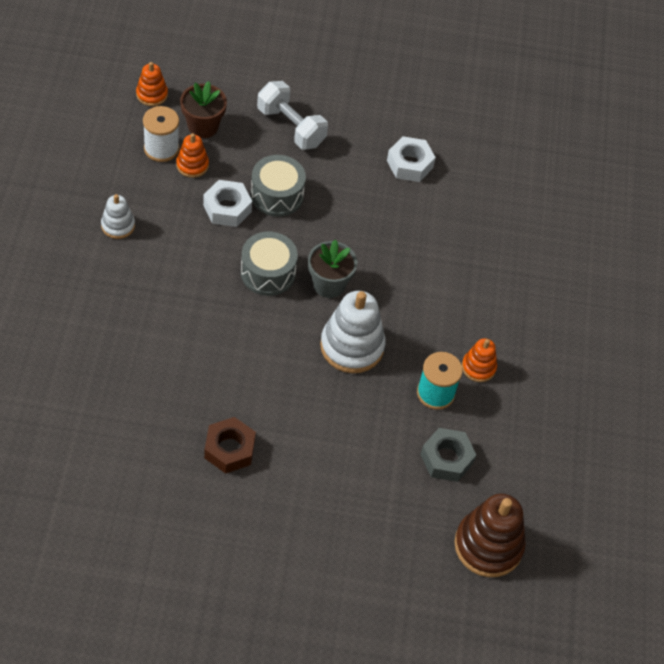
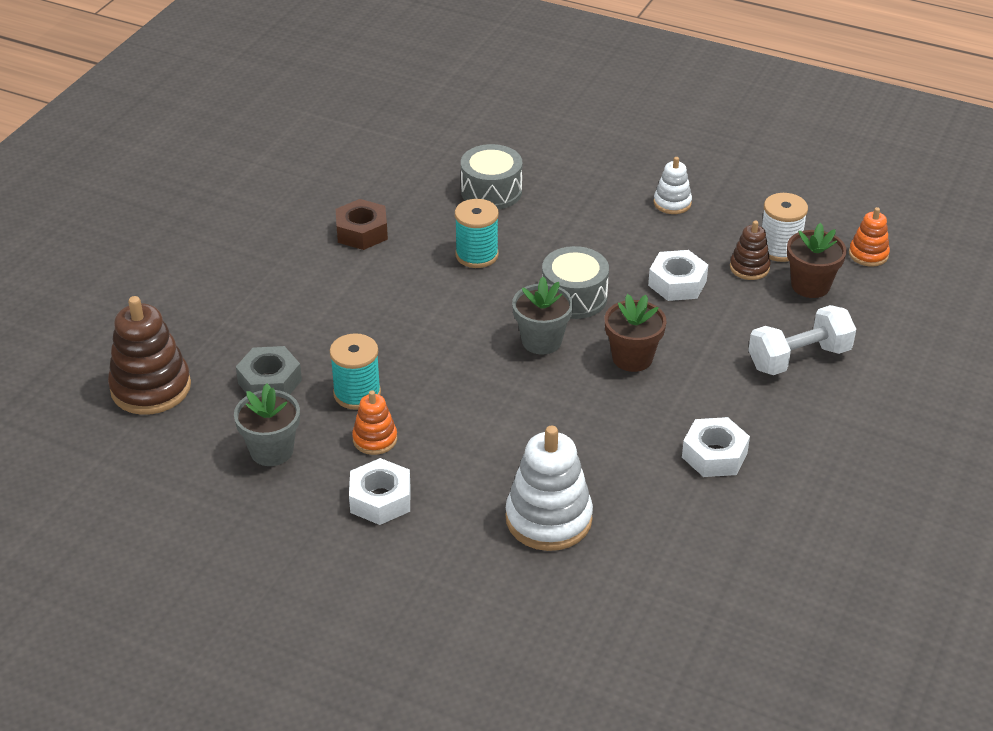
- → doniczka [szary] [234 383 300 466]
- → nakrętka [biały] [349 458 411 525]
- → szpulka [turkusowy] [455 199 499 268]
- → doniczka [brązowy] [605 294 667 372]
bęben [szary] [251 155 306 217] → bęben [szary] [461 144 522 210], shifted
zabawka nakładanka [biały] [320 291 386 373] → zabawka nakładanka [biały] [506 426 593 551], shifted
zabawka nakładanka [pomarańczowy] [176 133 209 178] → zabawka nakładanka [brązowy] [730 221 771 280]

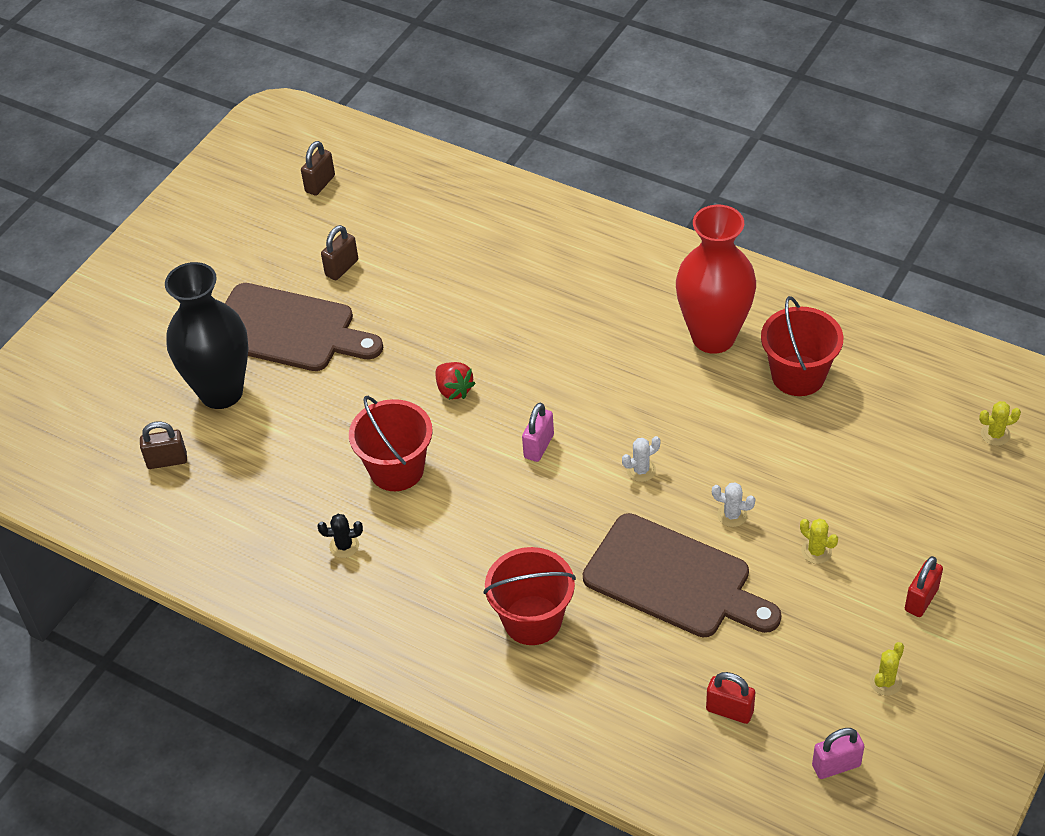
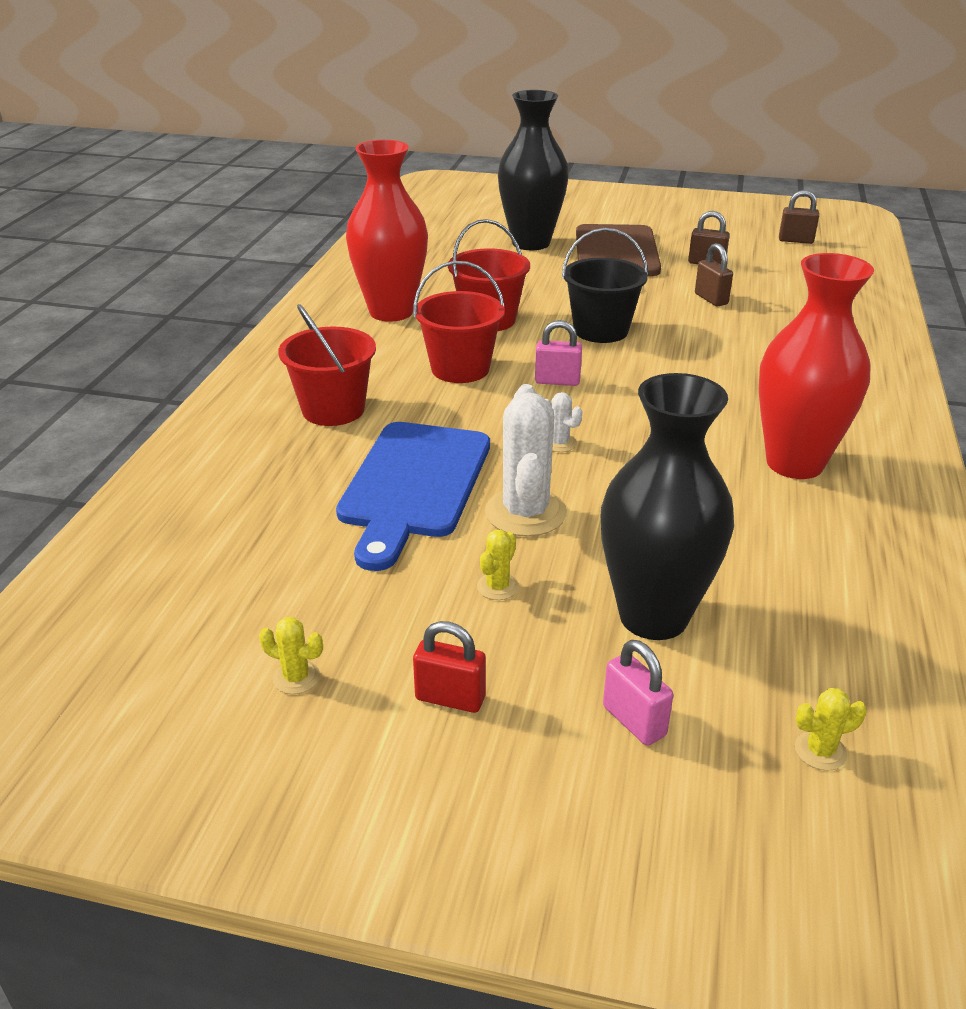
kłódka [czerwony] [706 672 755 724] → -
- → wazon [czarny] [601 373 734 640]
kłódka [brązowy] [140 421 187 469] → kłódka [brązowy] [695 243 733 306], shifted
wiadro [czerwony] [761 296 843 396] → wiadro [czerwony] [414 261 505 383], shifted
kłódka [różowy] [812 728 864 779] → kłódka [różowy] [603 640 673 746], shifted
kaktus [czarny] [317 514 363 558] → wazon [czerwony] [346 140 428 322]
truskawka [czerwony] [435 362 476 400] → wiadro [czarny] [562 228 648 343]
deska do krojenia [brązowy] [583 513 782 637] → deska do krojenia [niebieski] [336 422 490 571]
kaktus [żółty] [979 401 1021 446] → kaktus [żółty] [795 688 867 771], 75 degrees counterclockwise
kaktus [biały] [712 482 755 527] → kaktus [biały] [485 384 567 537], x2.13

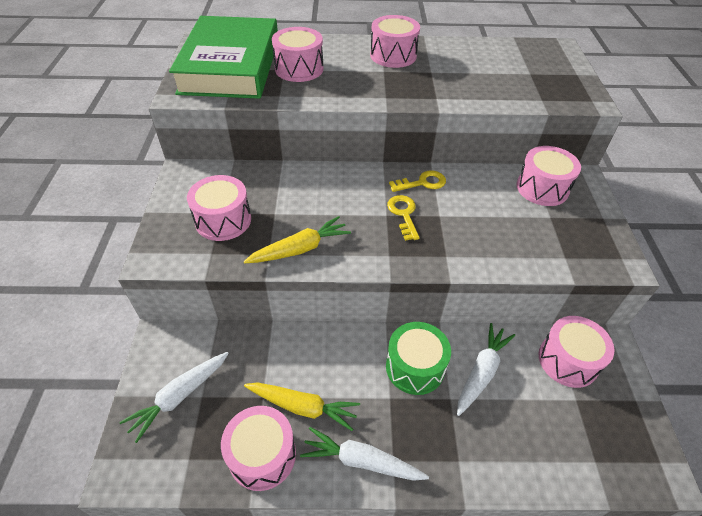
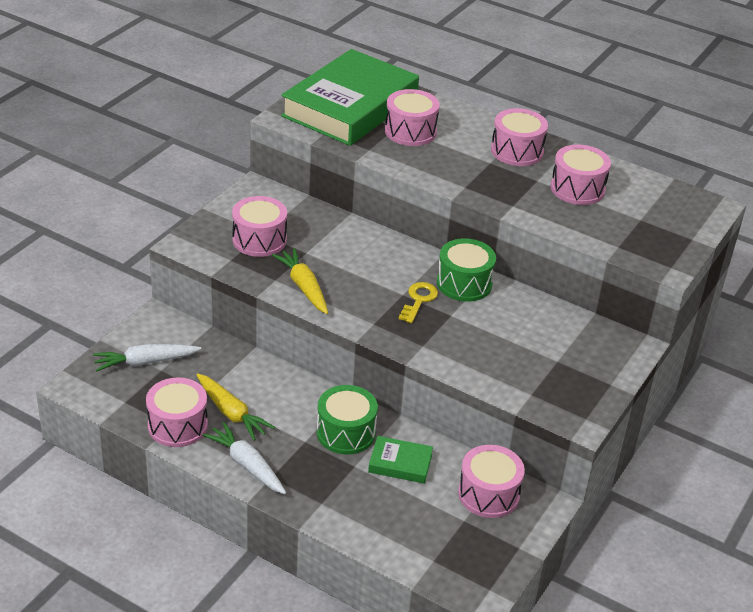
bęben [różowy] [516 146 581 206] → bęben [różowy] [551 145 611 205], shifted
klucz [żółty] [389 171 446 192] → bęben [zielony] [437 238 496 302]
marchewka [biały] [457 323 515 416] → książka [zielony] [368 436 433 484]
marchewka [żółty] [244 216 351 263] → marchewka [żółty] [272 248 328 314], 120 degrees counterclockwise

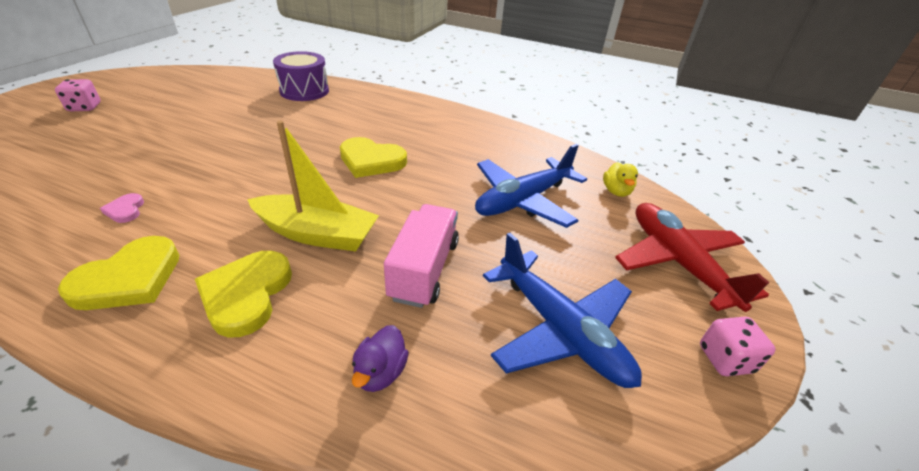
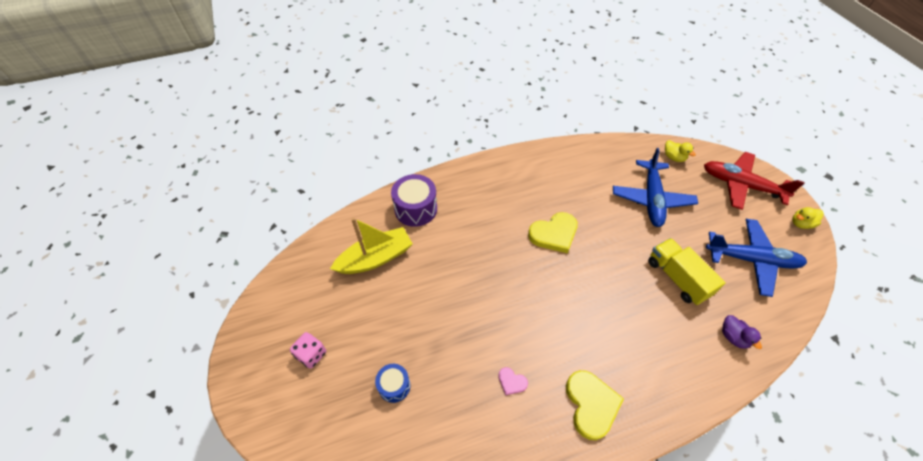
serce [żółty] [195 251 292 338] → -
- → bęben [niebieski] [375 364 410 403]
łódka [żółty] [247 120 379 251] → łódka [żółty] [330 218 413 274], shifted
kostka do gry [różowy] [700 317 776 376] → kaczka [żółty] [792 207 824 229]
ciężarówka [różowy] [384 204 459 308] → ciężarówka [żółty] [648 238 726 305]

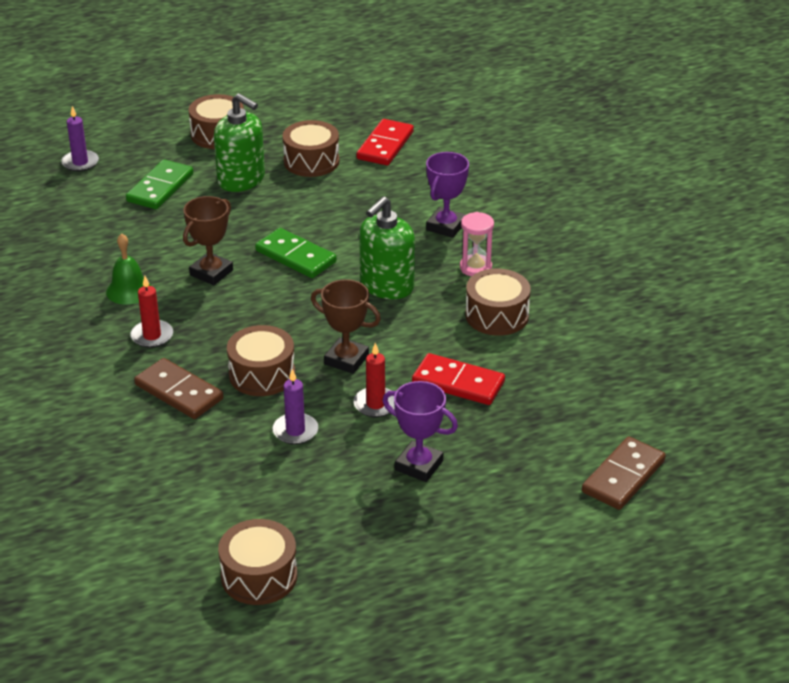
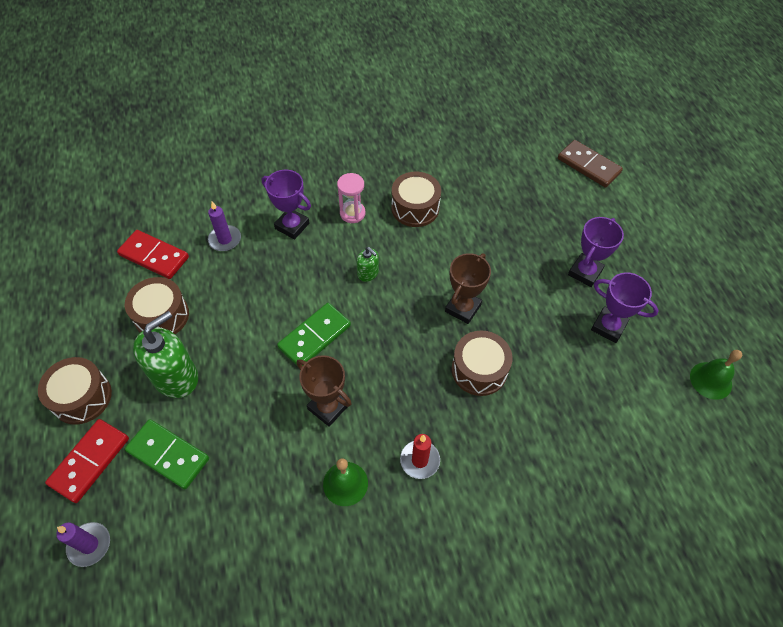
kostka domina [brązowy] [134 358 224 419] → -
świeca [czerwony] [354 343 395 417] → -
- → puchar [fioletowy] [591 273 659 343]
świeca [fioletowy] [273 369 318 445] → świeca [fioletowy] [208 202 241 251], shifted
kostka domina [czerwony] [412 353 505 405] → kostka domina [czerwony] [45 419 129 503], shifted
bęben [brązowy] [218 519 297 605] → dzwonek [zielony] [690 350 742 400]
dozownik mydła [zielony] [359 196 415 299] → dozownik mydła [zielony] [356 247 379 282], x0.49

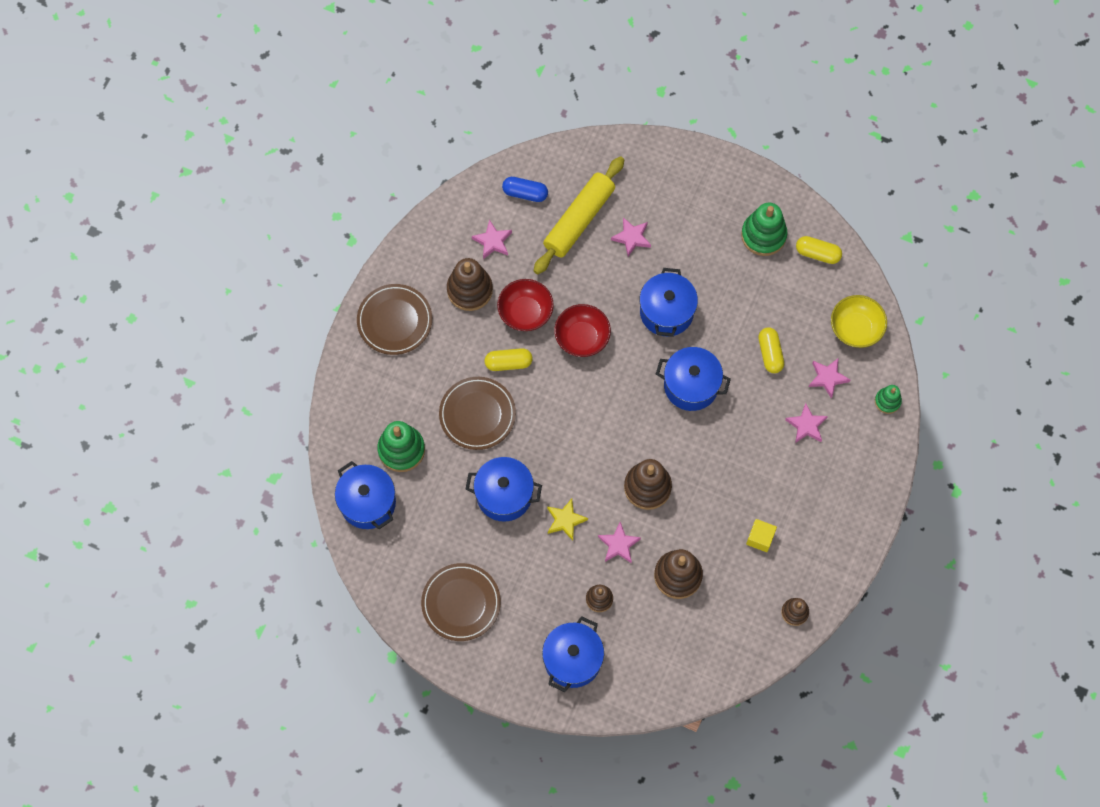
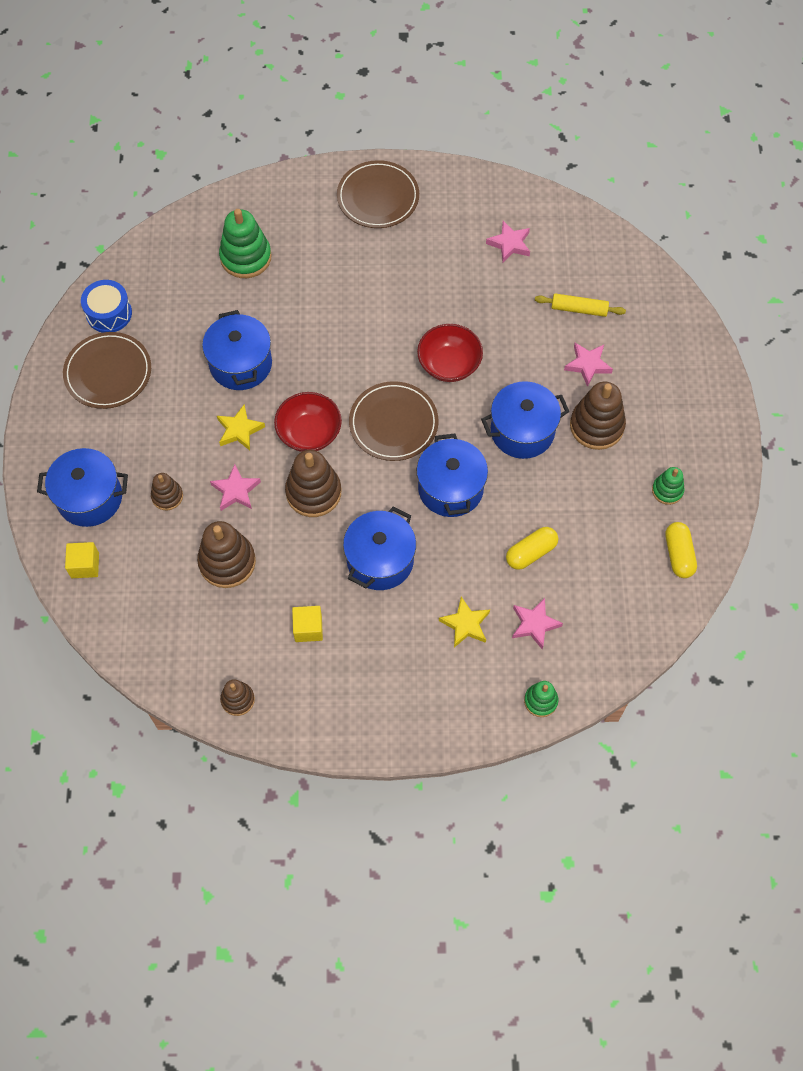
kapsułka [żółty] [485 348 533 371] → -
kapsułka [niebieski] [502 177 548 202] → -
miska [żółty] [831 295 887 348] → -
- → sześcian [żółty] [65 542 99 578]
- → bęben [niebieski] [81 280 132 333]
garnek [niebieski] [335 461 396 529] → garnek [niebieski] [343 506 416 590], shifted
talerz [brązowy] [439 377 516 450] → talerz [brązowy] [349 381 438 461], shifted
zabawka nakładanka [brązowy] [447 258 493 311] → zabawka nakładanka [brązowy] [570 382 626 450], shifted
miska [czerwony] [497 279 554 331] → miska [czerwony] [274 392 342 452], shifted
gwiazda [różowy] [785 403 828 443] → gwiazda [żółty] [439 597 490 647]
wałek do ciasta [żółty] [534 156 624 274] → wałek do ciasta [żółty] [535 293 626 317], x0.52
zabawka nakładanka [zielony] [741 203 788 256] → zabawka nakładanka [zielony] [652 467 685 505], x0.57

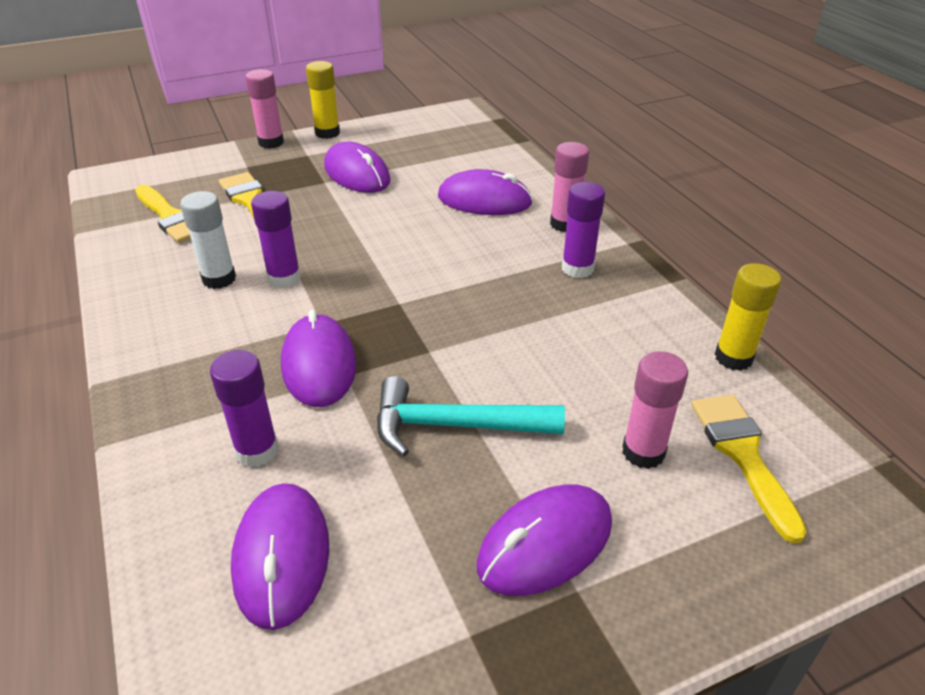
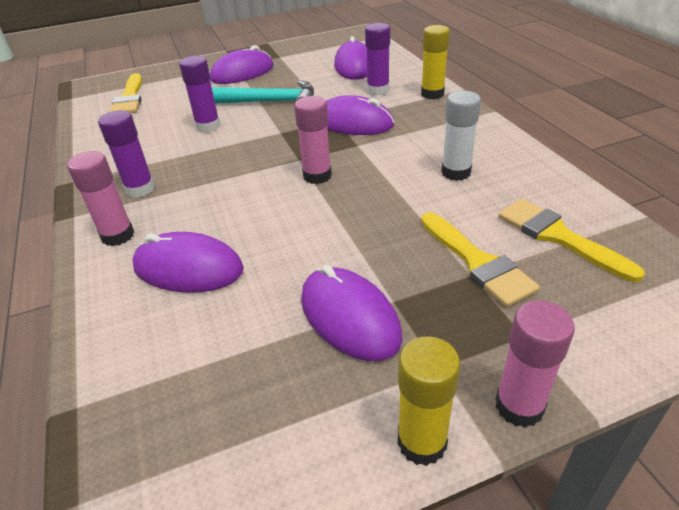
klej w sztyfcie [fioletowy] [251 191 301 288] → klej w sztyfcie [fioletowy] [179 56 221 132], shifted
klej w sztyfcie [różowy] [622 351 688 469] → klej w sztyfcie [różowy] [294 96 332 184], shifted
klej w sztyfcie [żółty] [715 263 781 371] → klej w sztyfcie [żółty] [421 25 450 99], shifted
myszka [fioletowy] [281 310 356 407] → myszka [fioletowy] [326 95 394 135], 60 degrees counterclockwise

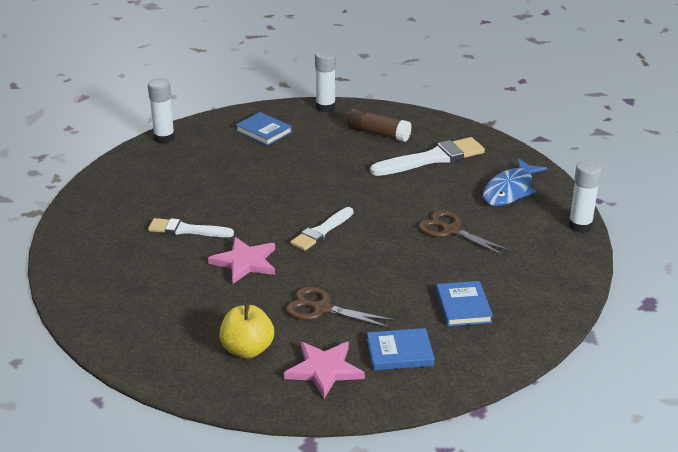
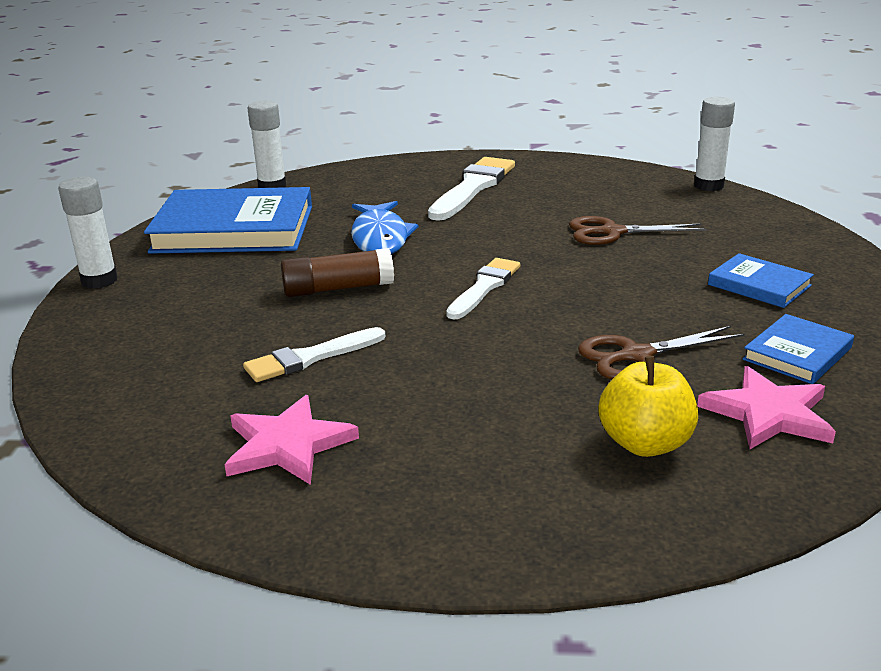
gwiazda [różowy] [208 237 275 284] → gwiazda [różowy] [225 395 359 485], shifted
klej w sztyfcie [brązowy] [348 108 412 142] → klej w sztyfcie [brązowy] [281 248 394 297], shifted
ryba [niebieski] [483 158 547 206] → ryba [niebieski] [351 201 418 254], shifted
pędzel [biały] [290 207 353 251] → pędzel [biały] [446 258 520 319], 150 degrees counterclockwise
książka [niebieski] [236 112 292 145] → książka [niebieski] [144 187 312 254], x2.08

